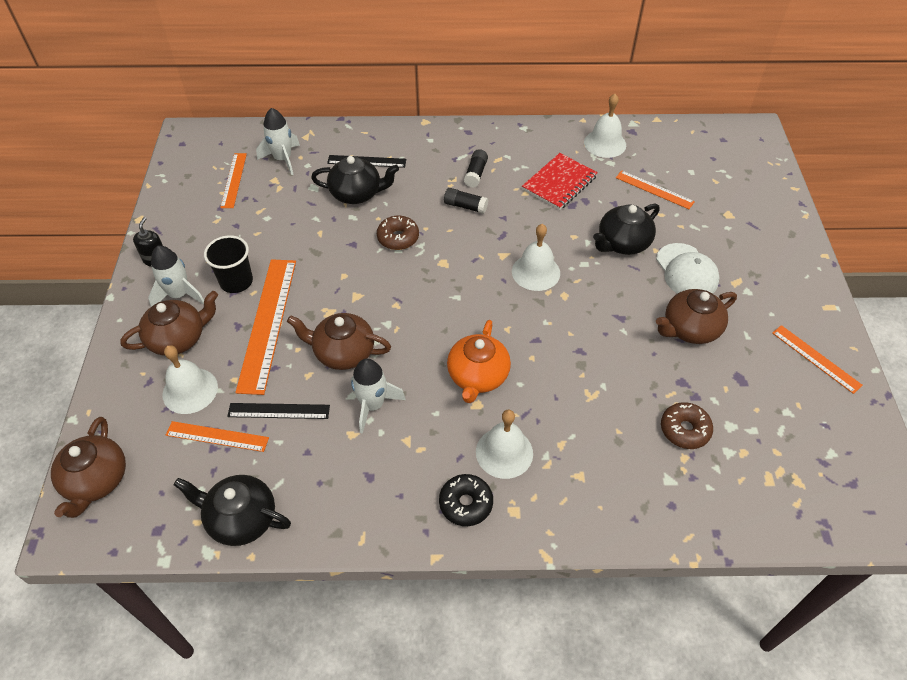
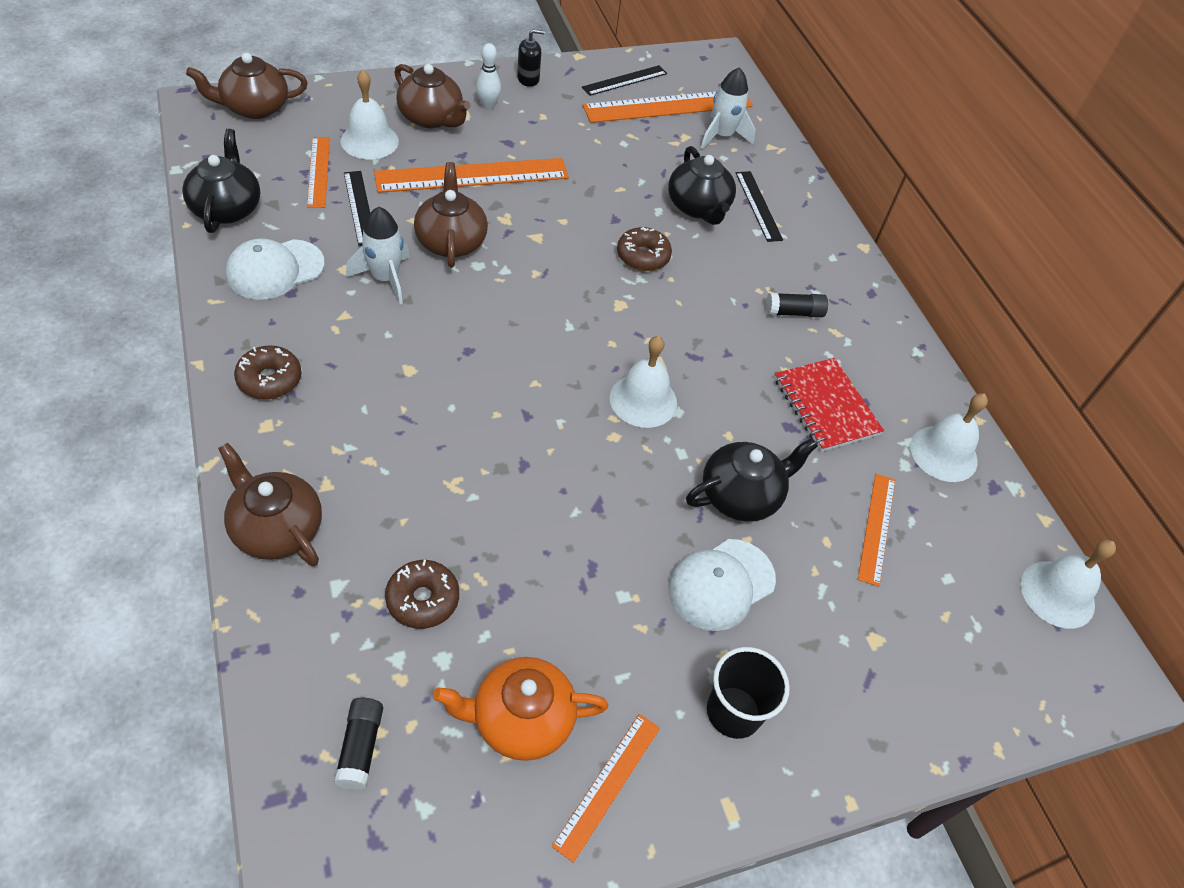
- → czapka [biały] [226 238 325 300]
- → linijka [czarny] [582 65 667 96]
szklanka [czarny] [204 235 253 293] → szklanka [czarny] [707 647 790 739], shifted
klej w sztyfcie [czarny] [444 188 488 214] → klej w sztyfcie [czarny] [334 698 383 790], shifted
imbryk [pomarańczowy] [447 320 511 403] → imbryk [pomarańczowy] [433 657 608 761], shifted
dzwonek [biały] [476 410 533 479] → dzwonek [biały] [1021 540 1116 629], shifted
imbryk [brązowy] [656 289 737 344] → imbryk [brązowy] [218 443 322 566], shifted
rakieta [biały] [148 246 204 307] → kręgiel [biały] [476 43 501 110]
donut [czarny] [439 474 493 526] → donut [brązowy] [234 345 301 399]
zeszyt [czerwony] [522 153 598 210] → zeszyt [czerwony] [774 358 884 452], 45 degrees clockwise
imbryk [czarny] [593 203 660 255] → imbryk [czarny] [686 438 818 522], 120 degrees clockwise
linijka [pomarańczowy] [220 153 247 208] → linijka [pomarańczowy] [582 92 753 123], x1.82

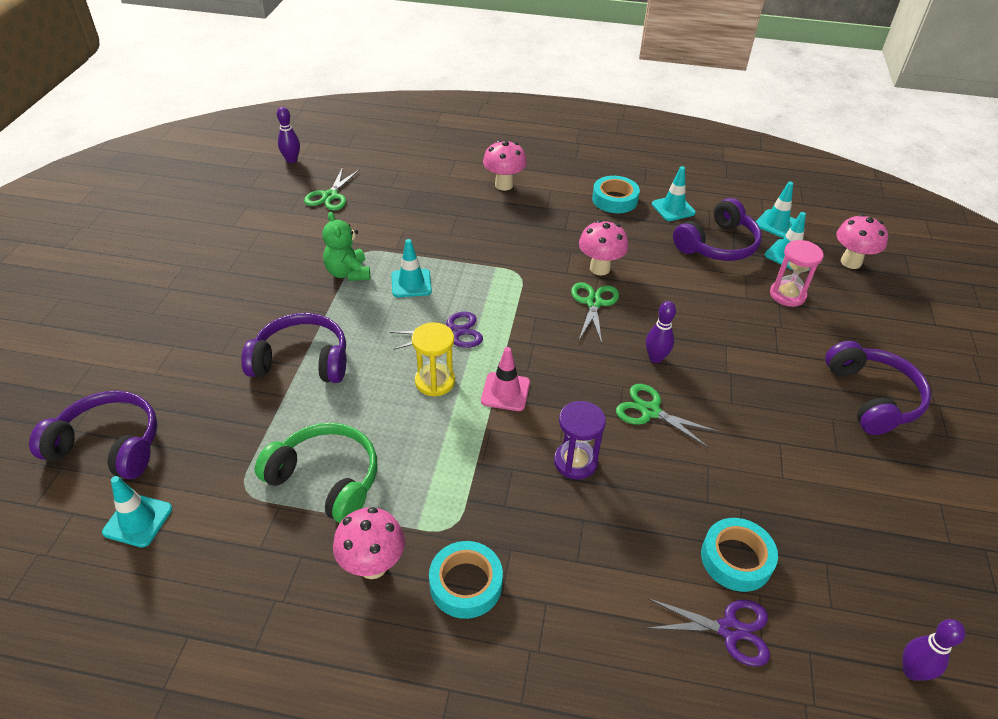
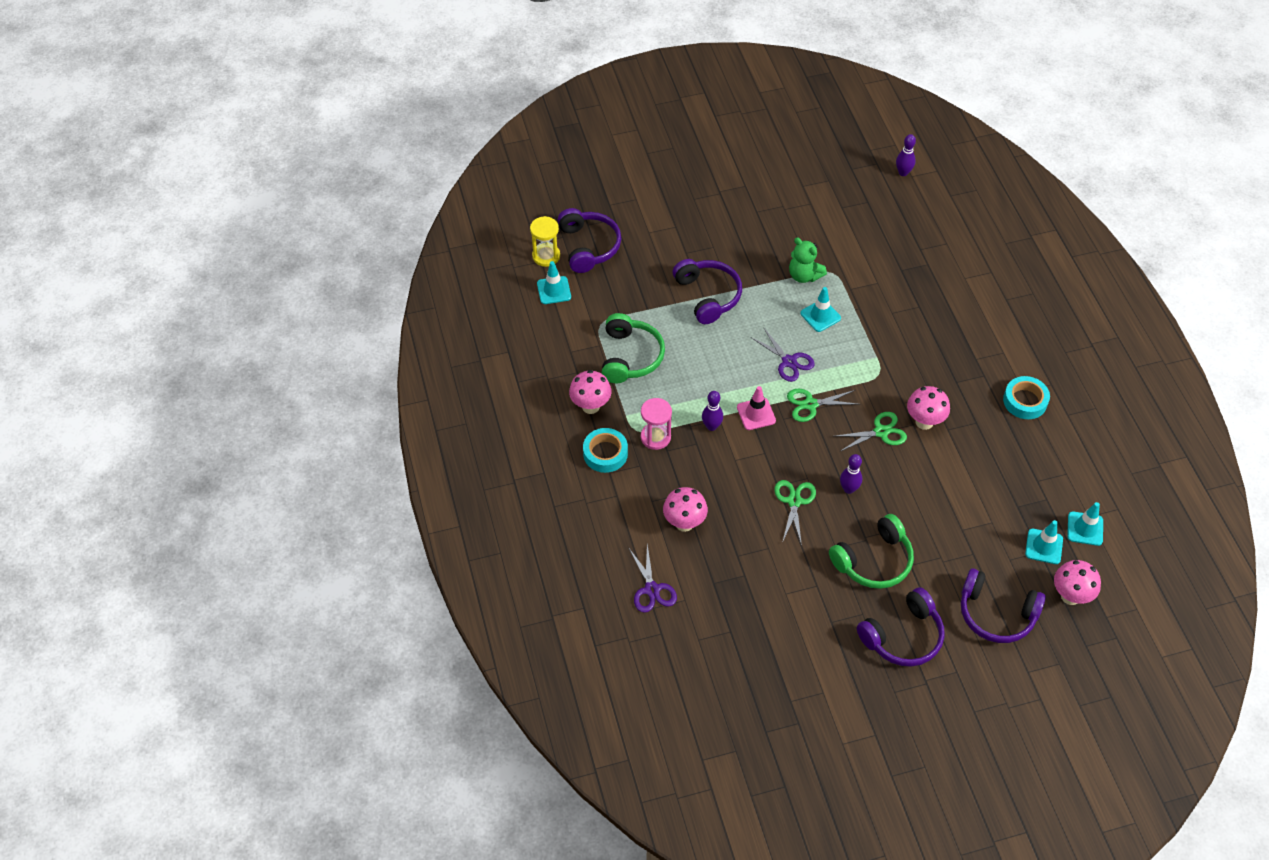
klepsydra [fioletowy] [554 401 606 480] → -
pachołek [turkusowy] [652 166 696 221] → -
taśma klejąca [turkusowy] [701 518 778 592] → -
- → słuchawki [zielony] [829 514 914 589]
nożyczki [zielony] [304 167 360 211] → nożyczki [zielony] [787 389 860 422], shifted
klepsydra [żółty] [411 322 455 397] → klepsydra [żółty] [530 216 560 267], shifted
grzyb [różowy] [483 140 527 191] → grzyb [różowy] [663 487 708 532], shifted
słuchawki [fioletowy] [673 198 762 261] → słuchawki [fioletowy] [961 568 1046 643], shifted
klepsydra [różowy] [770 240 824 307] → klepsydra [różowy] [641 398 672 450], shifted
kręgiel [fioletowy] [902 619 965 681] → kręgiel [fioletowy] [702 391 723 431], shifted
miś [zielony] [322 212 370 281] → miś [zielony] [789 237 827 283], 90 degrees counterclockwise

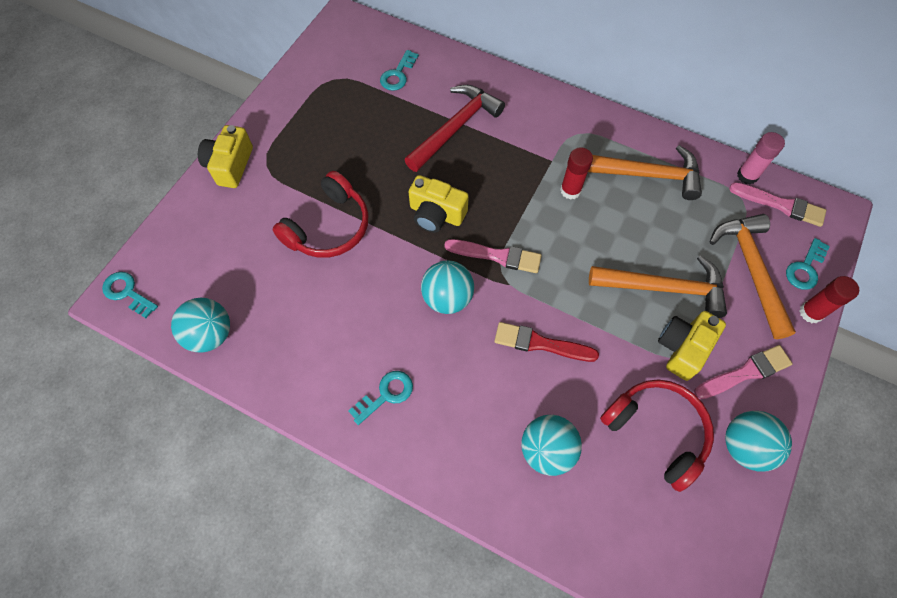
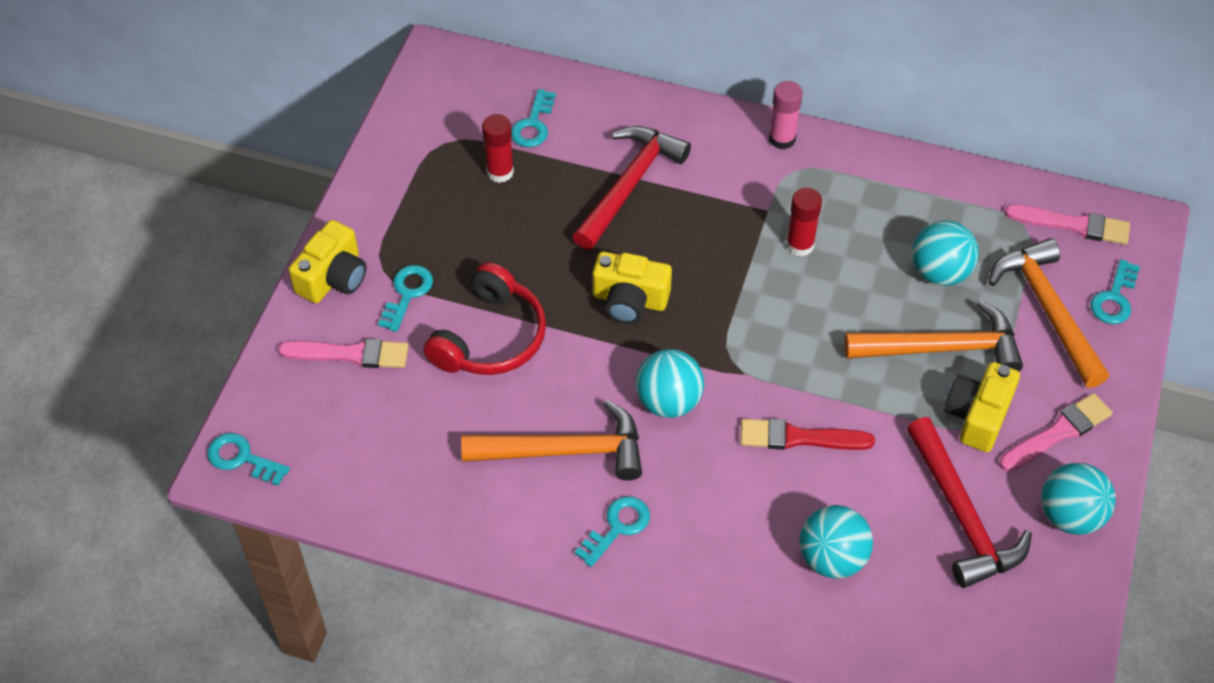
- → klucz [turkusowy] [378 265 433 332]
piłka [turkusowy] [171 298 230 352] → piłka [turkusowy] [912 220 979 286], shifted
pędzel [różowy] [444 239 542 273] → pędzel [różowy] [278 339 408 368], shifted
młotek [pomarańczowy] [588 145 702 200] → młotek [pomarańczowy] [461 400 642 481], shifted
klej w sztyfcie [różowy] [737 132 785 185] → klej w sztyfcie [różowy] [769 81 803 149], shifted
klej w sztyfcie [czerwony] [800 276 859 323] → klej w sztyfcie [czerwony] [482 114 514 183], shifted
słuchawki [czerwony] [600 379 714 492] → młotek [czerwony] [907 417 1032 588]
aparat fotograficzny [żółty] [198 125 253 188] → aparat fotograficzny [żółty] [289 220 366 303], 150 degrees counterclockwise

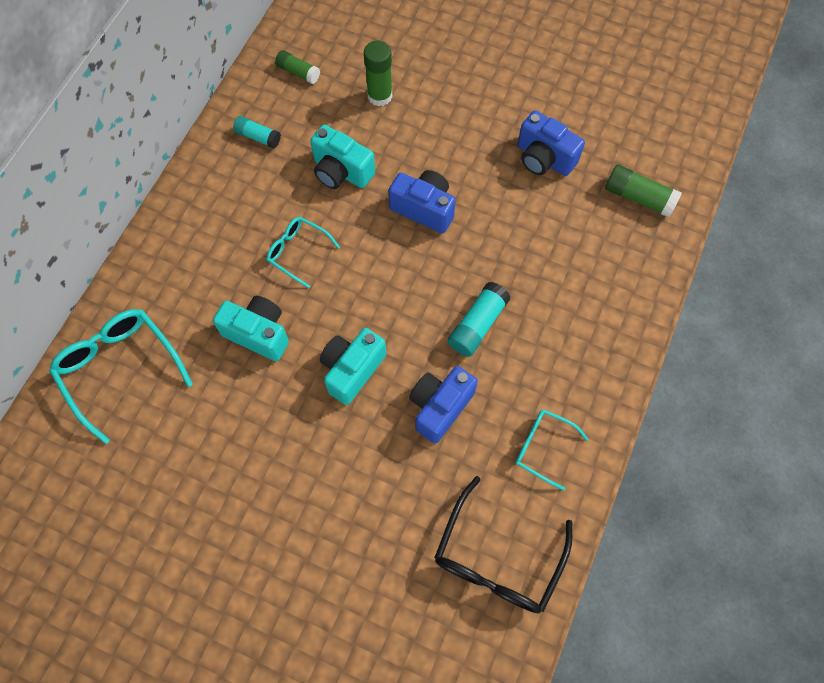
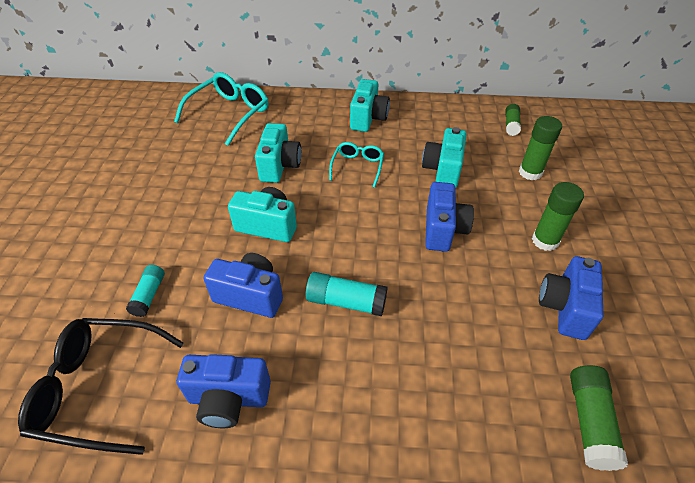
- → aparat fotograficzny [turkusowy] [350 79 390 132]
- → klej w sztyfcie [zielony] [532 182 584 251]
klej w sztyfcie [turkusowy] [233 116 281 149] → klej w sztyfcie [turkusowy] [126 265 165 317], shifted
okulary [turkusowy] [515 409 588 491] → aparat fotograficzny [niebieski] [177 354 271 428]

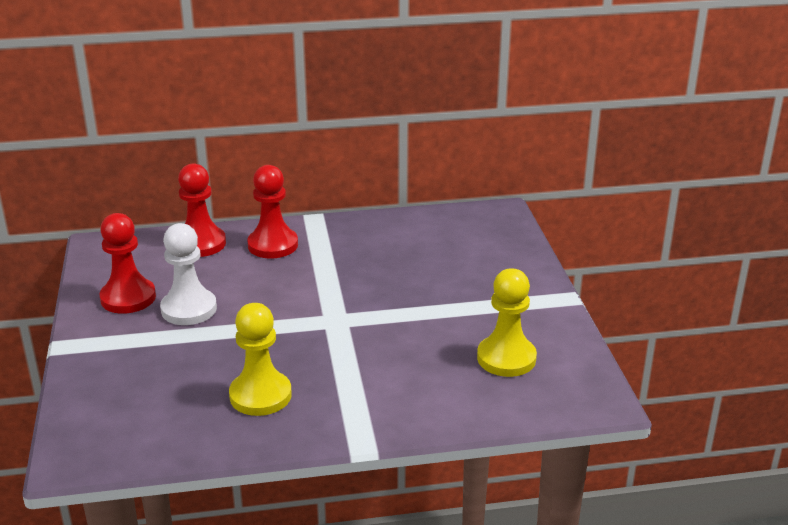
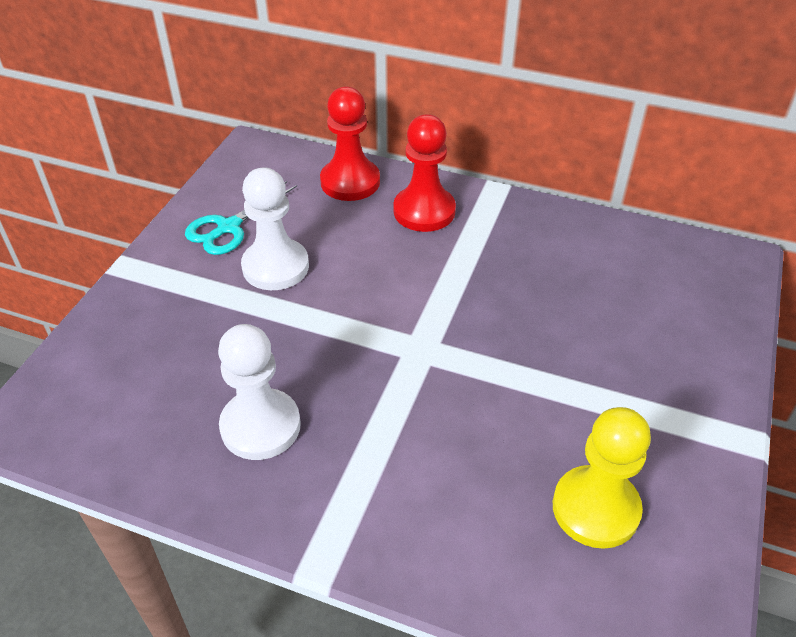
pionek [czerwony] [100 213 156 314] → nożyczki [turkusowy] [185 181 297 255]
pionek [żółty] [229 303 292 416] → pionek [biały] [218 324 301 460]

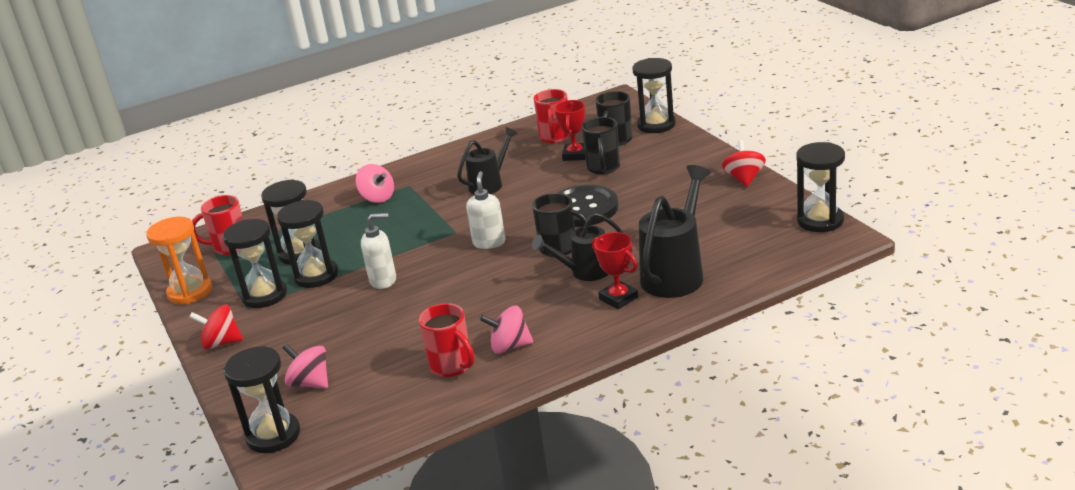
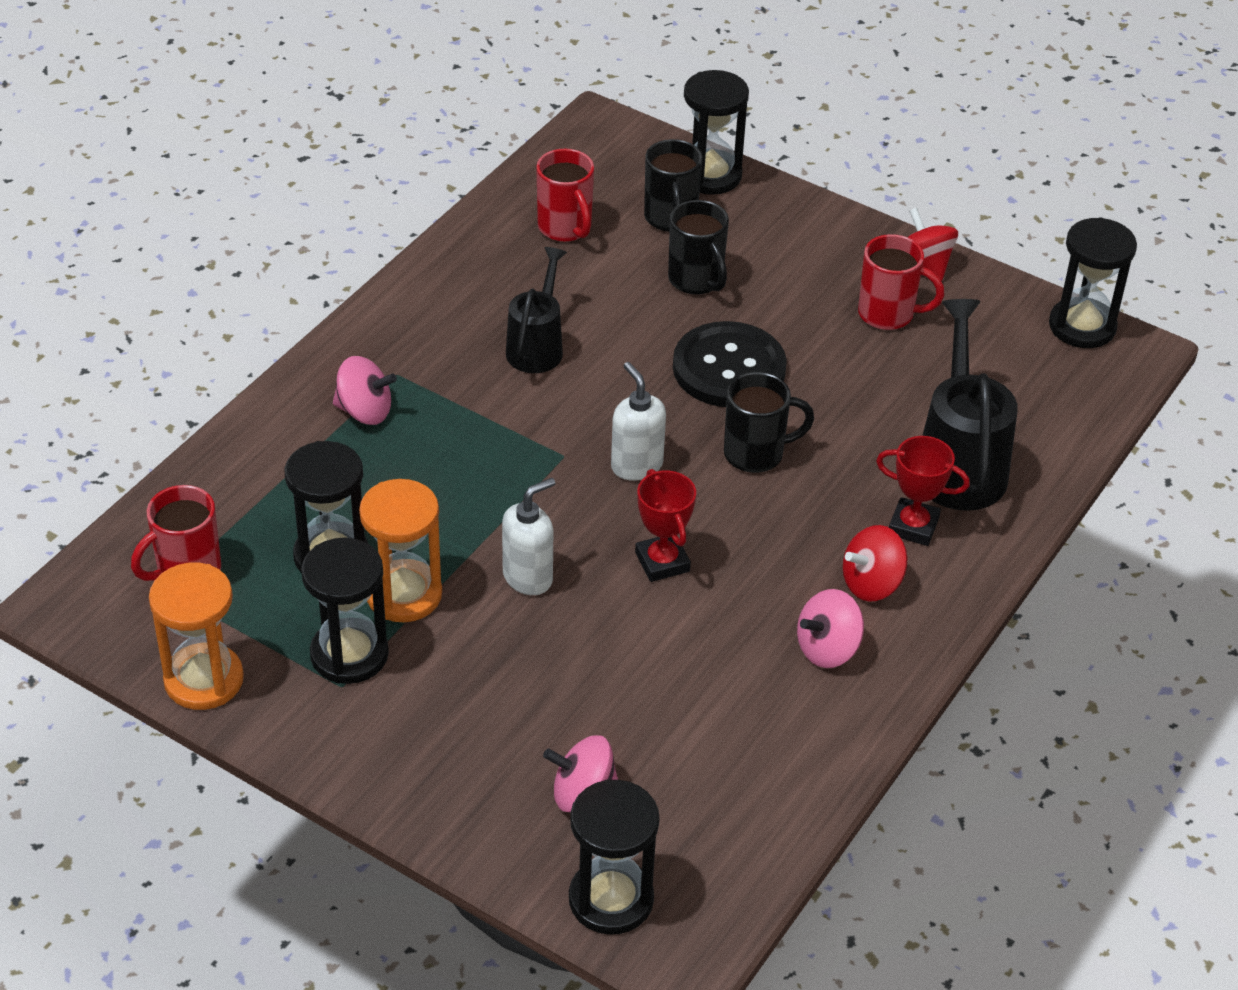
konewka [czarny] [532 212 623 281] → -
bączek [czerwony] [189 304 243 349] → bączek [czerwony] [843 525 907 602], shifted
kubek [czerwony] [419 303 475 377] → kubek [czerwony] [858 234 945 330], shifted
puchar [czerwony] [554 100 585 161] → puchar [czerwony] [635 469 696 582], shifted
klepsydra [czarny] [277 200 338 288] → klepsydra [pomarańczowy] [359 479 442 622]

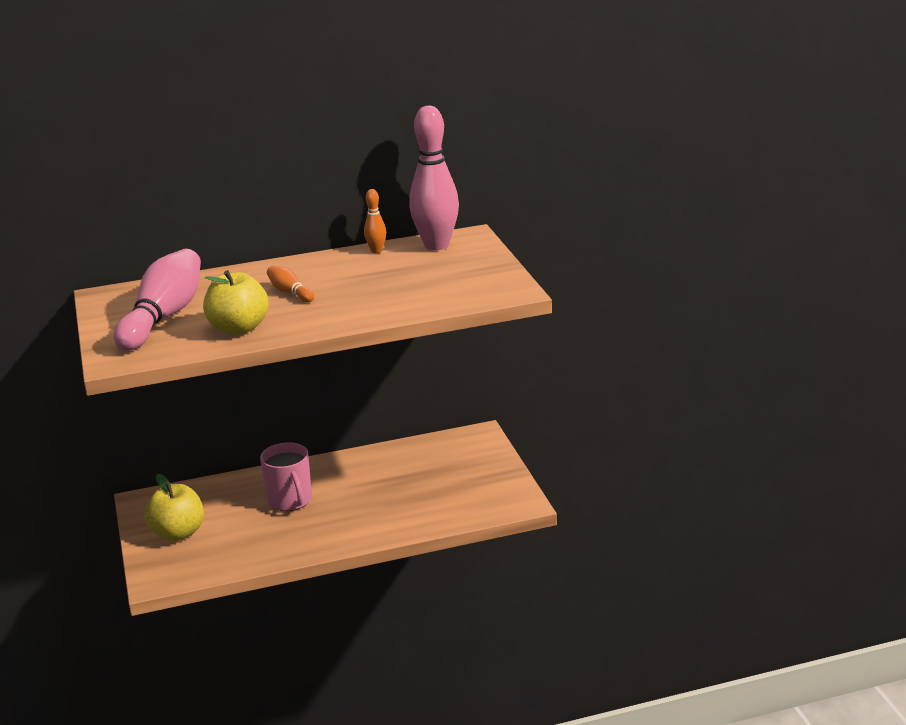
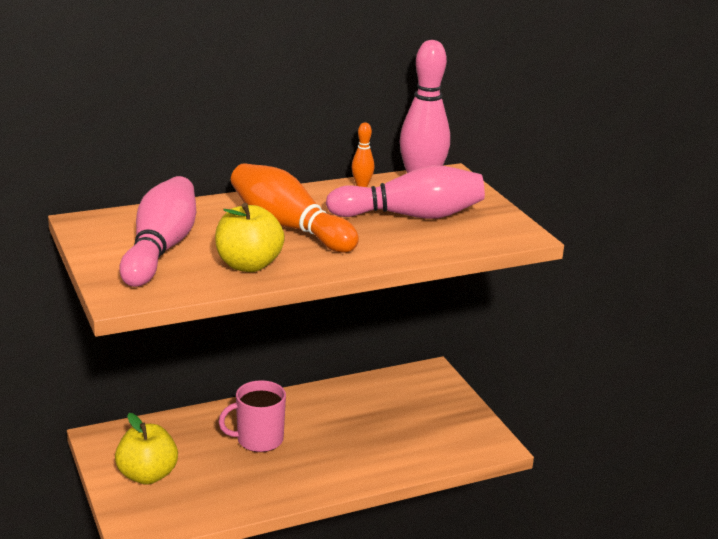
- → kręgiel [różowy] [326 165 485 219]
kubek [różowy] [260 443 312 511] → kubek [różowy] [219 380 286 452], 105 degrees clockwise
kręgiel [pomarańczowy] [267 266 314 302] → kręgiel [pomarańczowy] [231 163 359 253], x2.21

